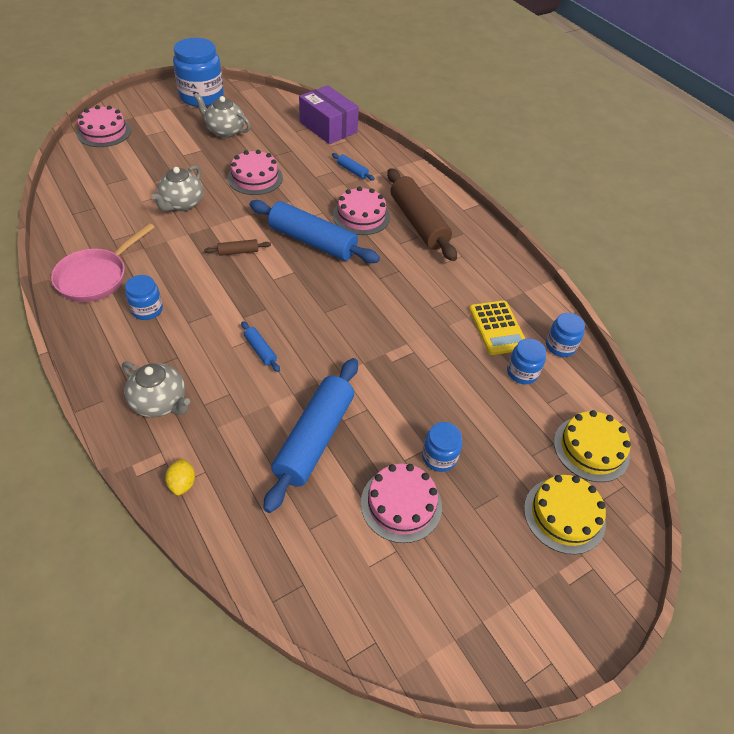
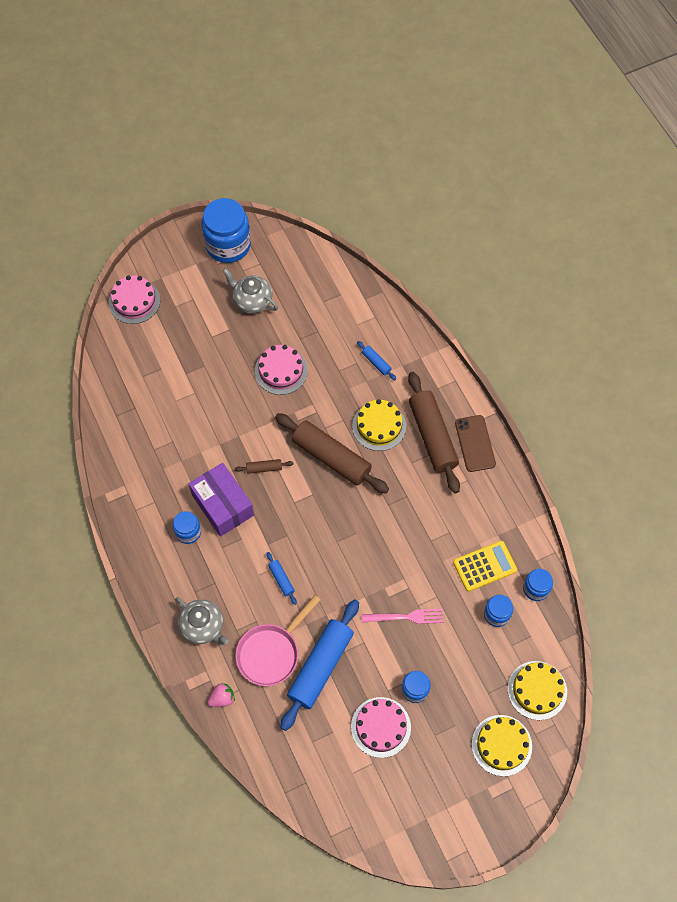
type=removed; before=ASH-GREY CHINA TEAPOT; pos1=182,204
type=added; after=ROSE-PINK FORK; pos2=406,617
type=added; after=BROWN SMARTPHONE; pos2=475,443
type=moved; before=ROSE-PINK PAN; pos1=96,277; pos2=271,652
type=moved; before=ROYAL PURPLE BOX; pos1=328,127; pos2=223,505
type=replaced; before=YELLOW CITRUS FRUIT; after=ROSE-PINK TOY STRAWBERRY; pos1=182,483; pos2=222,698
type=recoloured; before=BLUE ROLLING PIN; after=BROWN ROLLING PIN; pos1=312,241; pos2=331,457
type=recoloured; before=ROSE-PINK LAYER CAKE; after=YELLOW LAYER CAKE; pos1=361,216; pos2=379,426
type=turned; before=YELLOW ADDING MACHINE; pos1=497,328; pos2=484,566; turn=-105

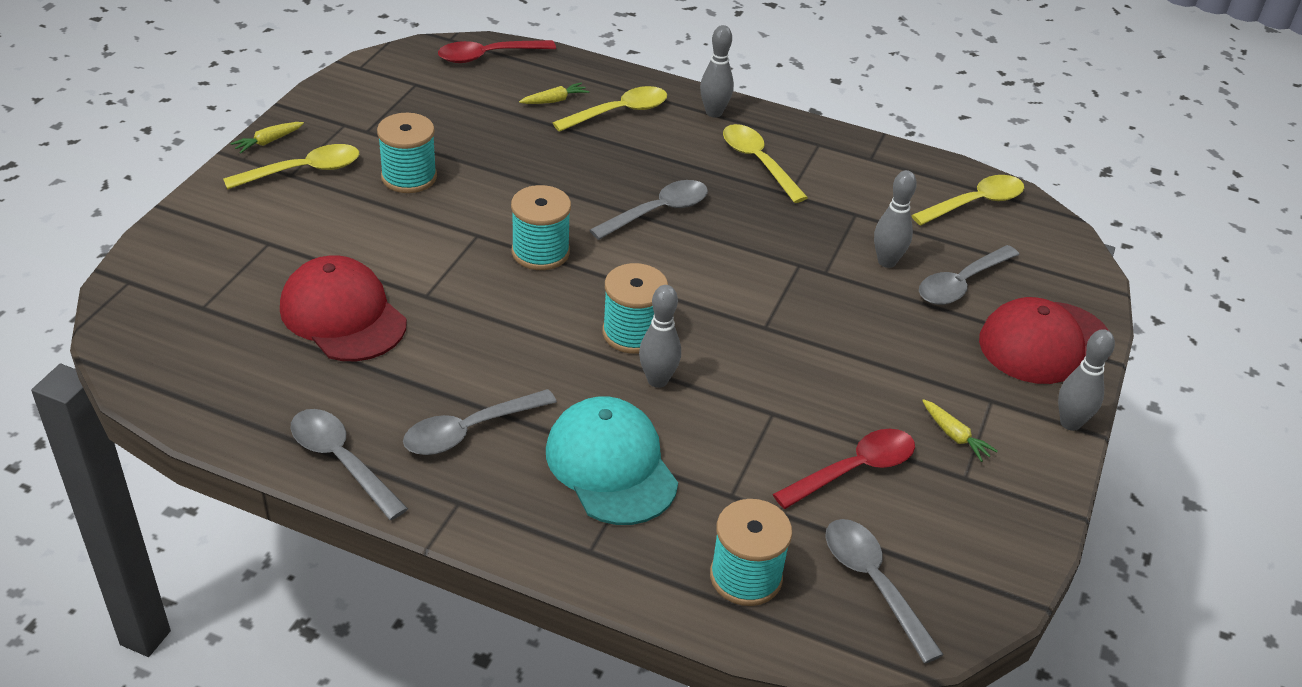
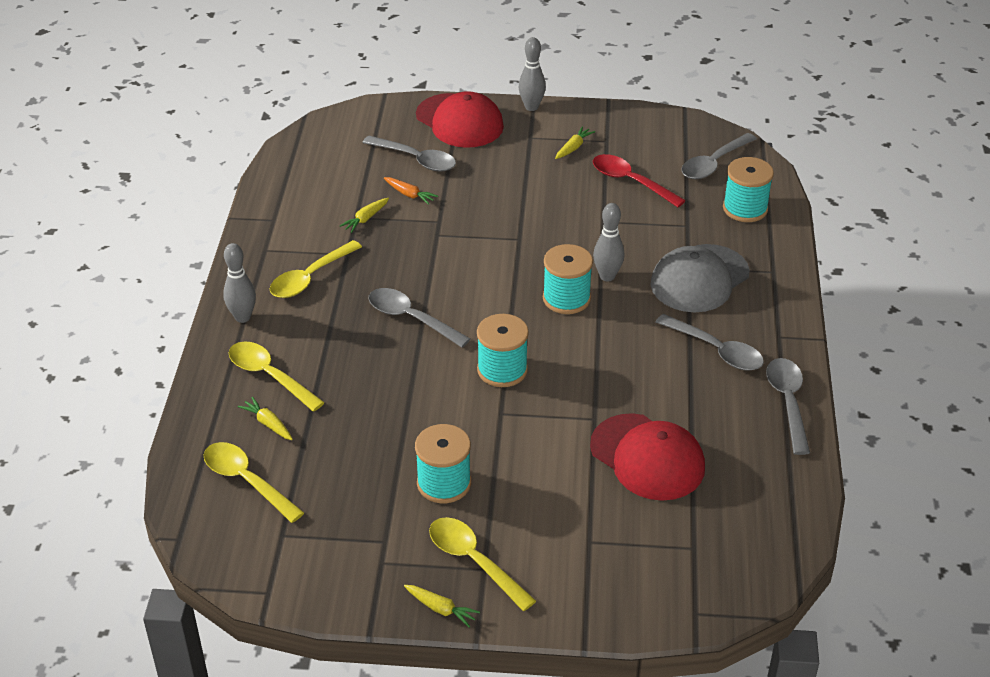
type=removed; before=SCARLET TEASPOON; pos1=488,56
type=added; after=YELLOW ROOT VEGETABLE; pos2=365,219
type=moved; before=YELLOW TEASPOON; pos1=975,203; pos2=246,481
type=replaced; before=ASH-GREY BOWLING PIN; after=ORANGE-COLOURED ROOT VEGETABLE; pos1=887,262; pos2=409,195
type=recoloured; before=TURQUOISE CAP; after=ASH-GREY CAP; pos1=611,465; pos2=699,279
type=turned; before=SCARLET CAP; pos1=343,315; pos2=647,457; turn=-75
type=turned; before=ASH-GREY TEASPOON; pos1=341,461; pos2=787,402; turn=150

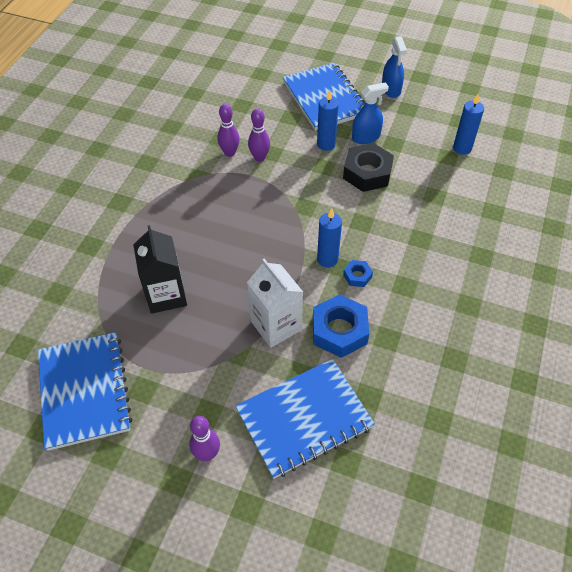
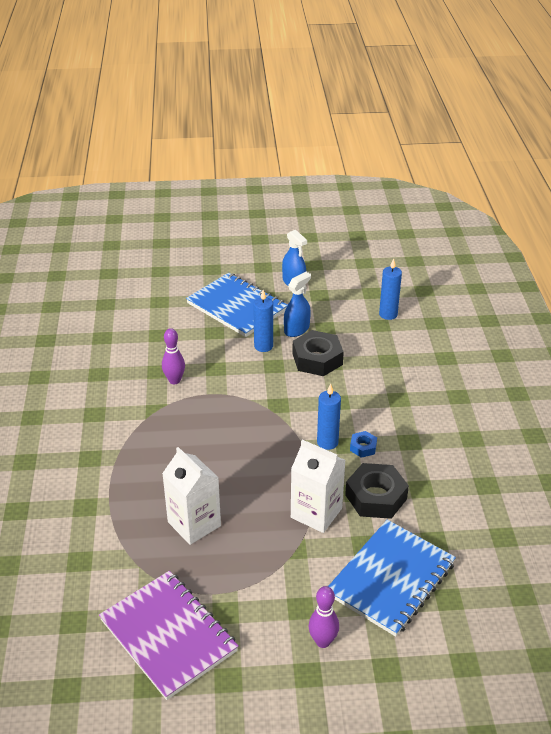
type=removed; before=ROYAL PURPLE BOWLING PIN; pos1=259,158
type=recoloured; before=BLUE NOTEBOOK; after=ROYAL PURPLE NOTEBOOK; pos1=85,391; pos2=168,635
type=recoloured; before=EBONY CARTON; after=SNOW-WHITE CARTON; pos1=166,295; pos2=194,524
type=recoloured; before=BLUE NUT; after=EBONY NUT; pos1=339,330; pos2=376,497

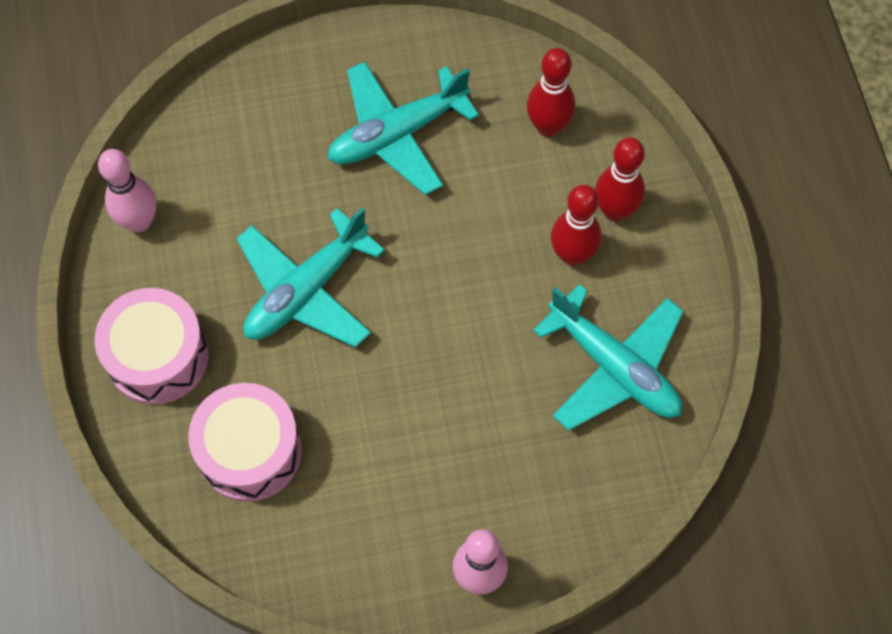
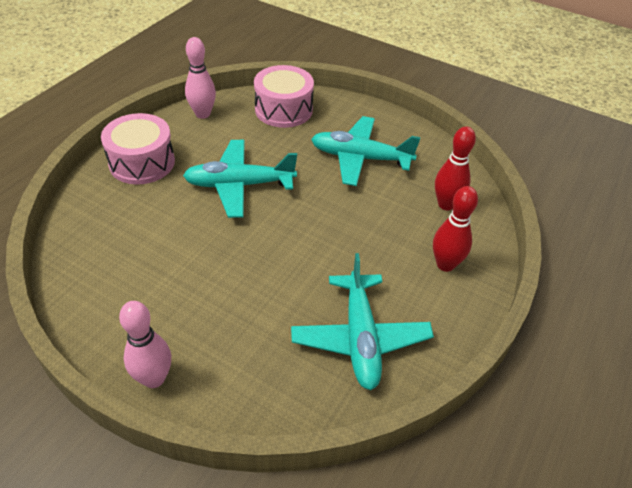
type=removed; before=SCARLET BOWLING PIN; pos1=572,255
type=moved; before=ROSE-PINK DRUM; pos1=250,451; pos2=283,109

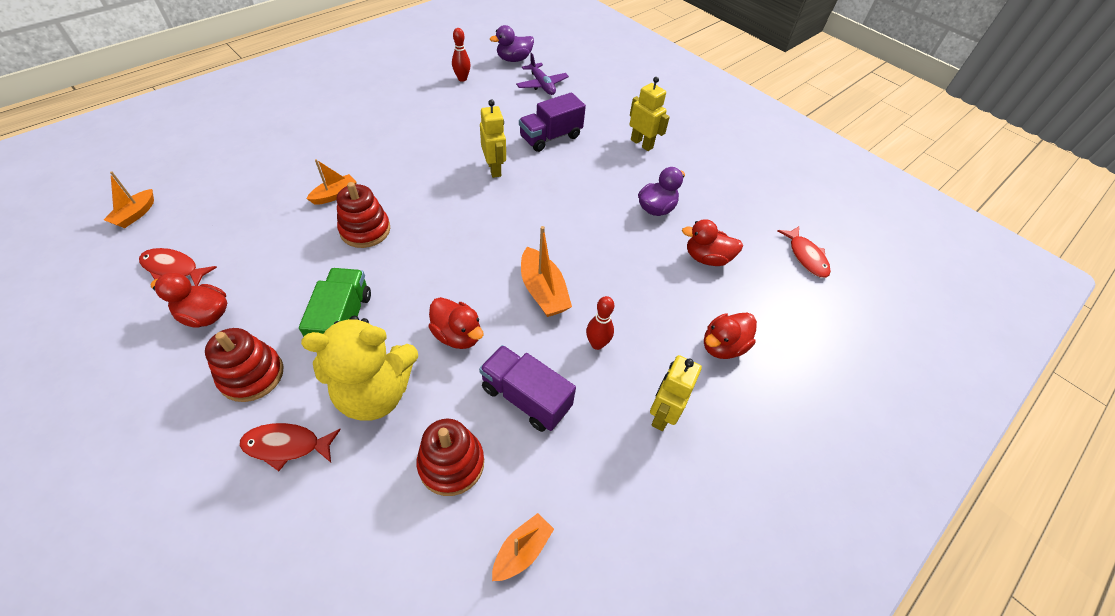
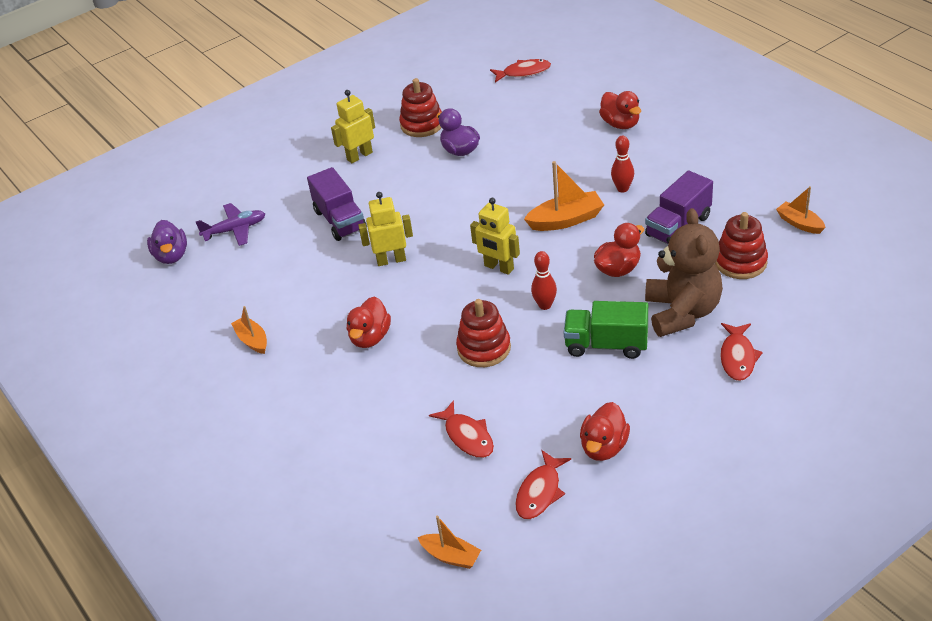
type=added; after=SCARLET FISH; pos2=467,436
type=moved; before=SCARLET STACKING RINGS; pos1=252,375; pos2=422,124
type=moved; before=ORANGE-COLOURED BOAT; pos1=335,195; pos2=252,340
type=moved; before=SCARLET BOWLING PIN; pos1=462,79; pos2=545,305
type=moved; before=YELLOW ROBOT FIGURE; pos1=662,414; pos2=498,267
type=moved; before=SCARLET TOY DUCK; pos1=706,258; pos2=370,337
type=recoloured; before=YELLOW STUFFED BEAR; after=BROWN STUFFED BEAR; pos1=375,393; pos2=682,312

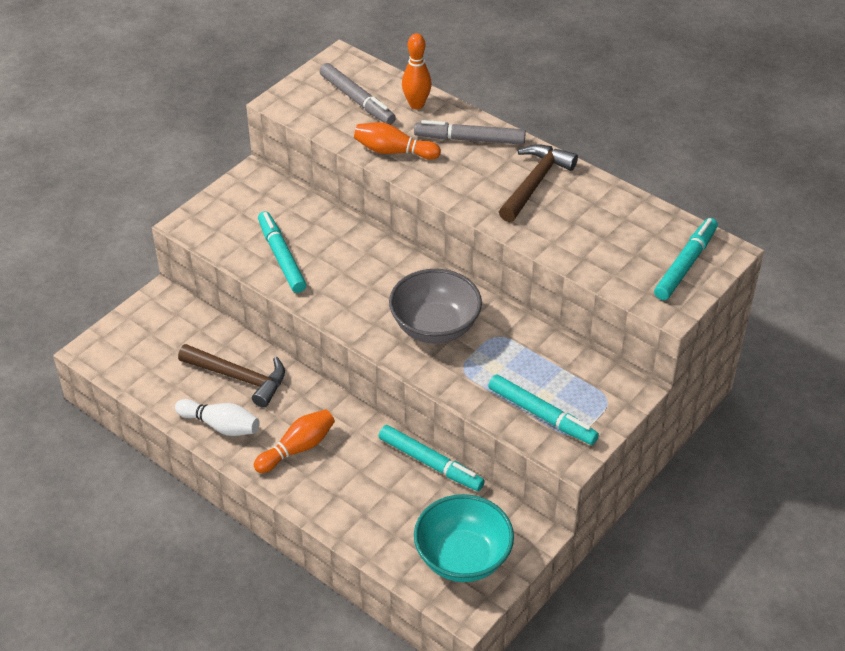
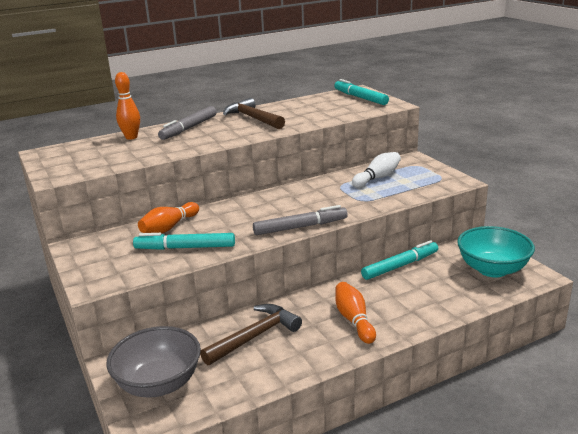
type=removed; before=TURQUOISE MARKER PEN; pos1=542,415
type=moved; before=SNOW-WHITE BOWLING PIN; pos1=221,425; pos2=377,178
type=moved; before=ASH-GREY MARKER PEN; pos1=357,100; pos2=300,227
type=moved; before=ORANGE-COLOURED BOWLING PIN; pos1=393,151; pos2=169,227
type=moved; before=ASH-GREY BOWL; pos1=435,327; pos2=159,384

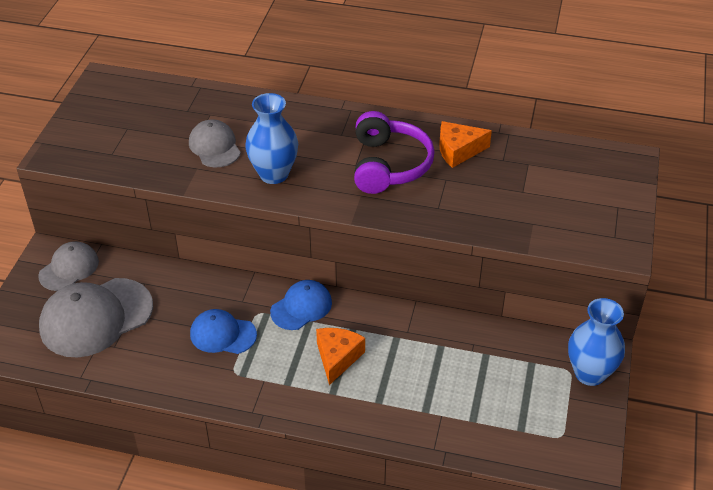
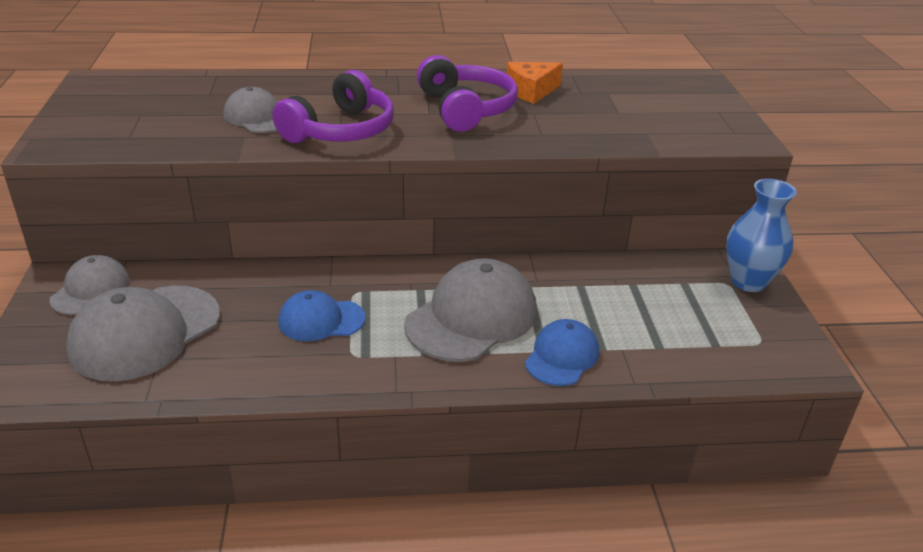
type=moved; before=BLUE CAP; pos1=301,307; pos2=562,356
type=replaced; before=BLUE VASE; after=ROYAL PURPLE OVER-EAR HEADPHONES; pos1=274,174; pos2=340,130
type=replaced; before=ORANGE-COLOURED CHEESE WEDGE; after=ASH-GREY CAP; pos1=337,358; pos2=472,317

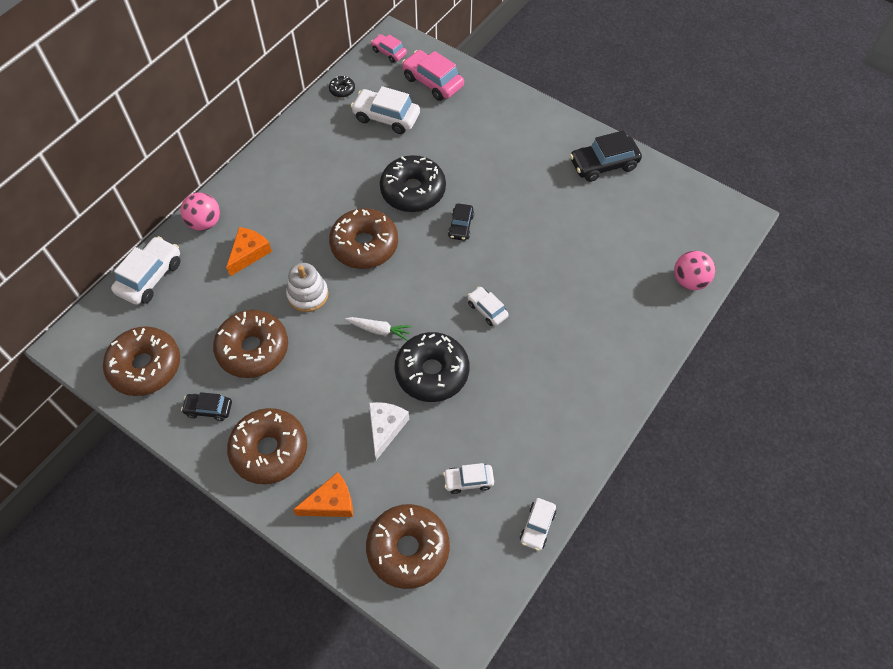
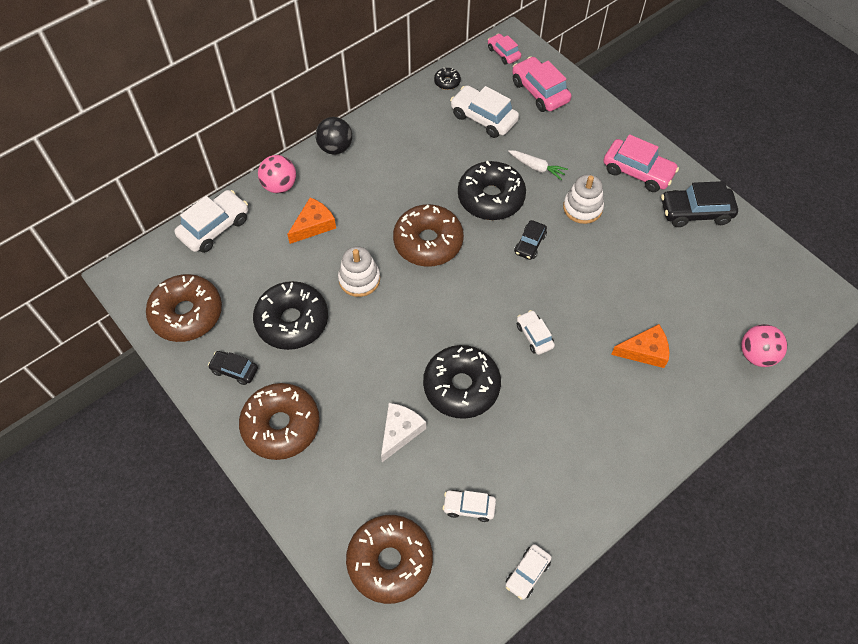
type=added; after=EBONY BALL; pos2=335,148
type=added; after=SNOW-WHITE STACKING RINGS; pos2=582,208
type=added; after=ROSE-PINK CAR; pos2=637,172
type=moved; before=ORANGE-COLOURED CHEESE WEDGE; pos1=331,502; pos2=644,351
type=moved; before=SNOW-WHITE ROOT VEGETABLE; pos1=379,330; pos2=536,167
type=recoloured; before=BROWN DONUT; after=EBONY DONUT; pos1=253,349; pos2=292,321

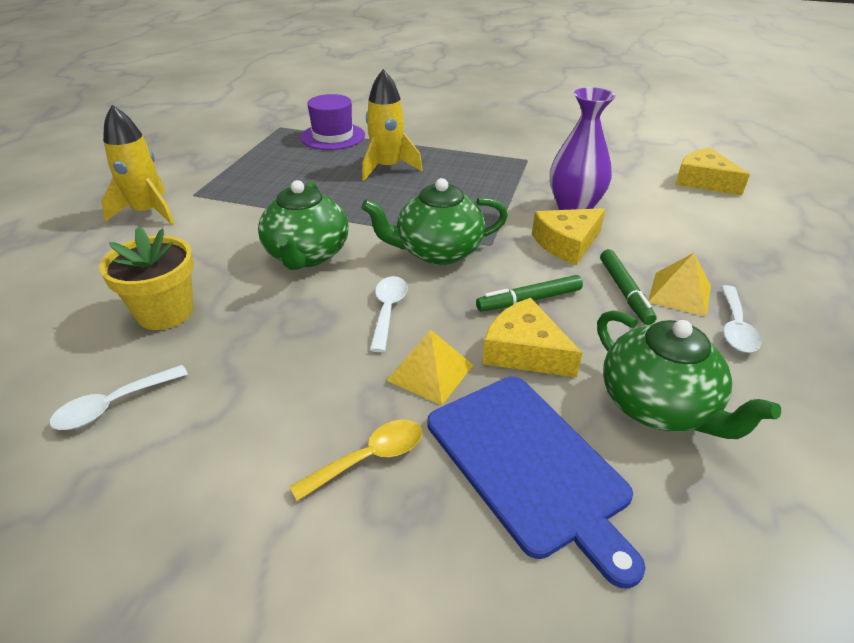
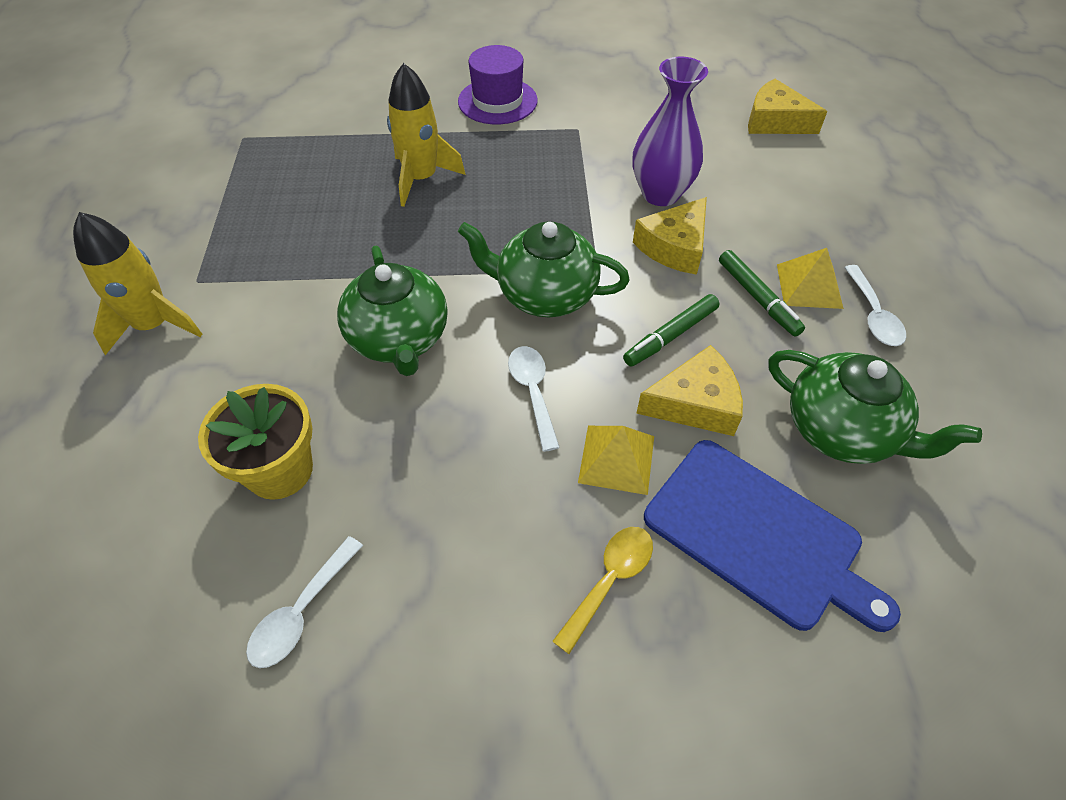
type=moved; before=ROYAL PURPLE TOP HAT; pos1=333,136; pos2=497,101
type=turned; before=GREEN CHINA TEAPOT; pos1=437,251; pos2=544,294; turn=45
type=turned; before=YELLOW CHEESE WEDGE; pos1=524,351; pos2=695,403; turn=150

